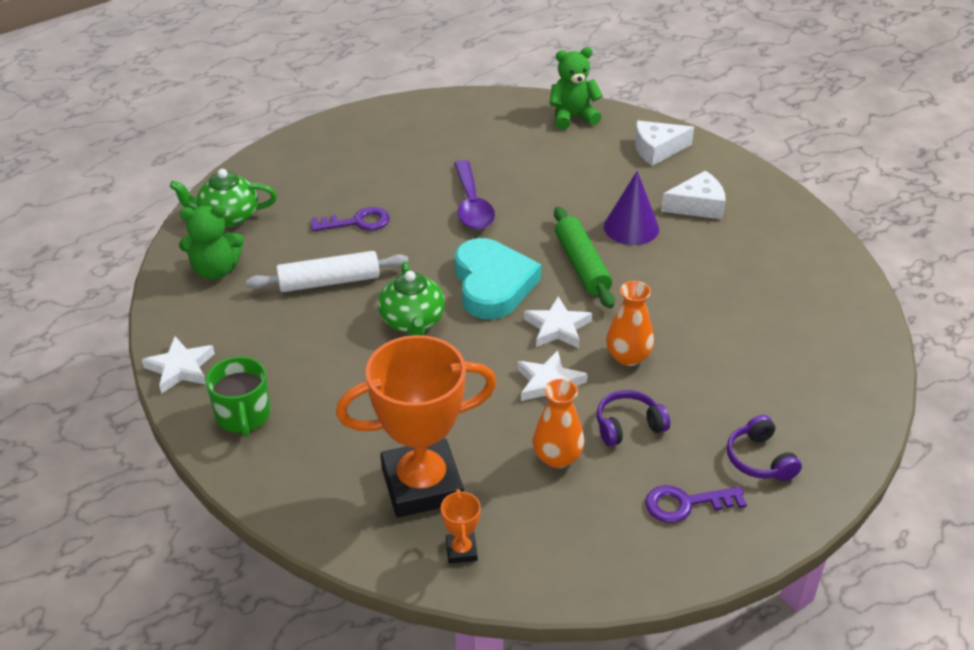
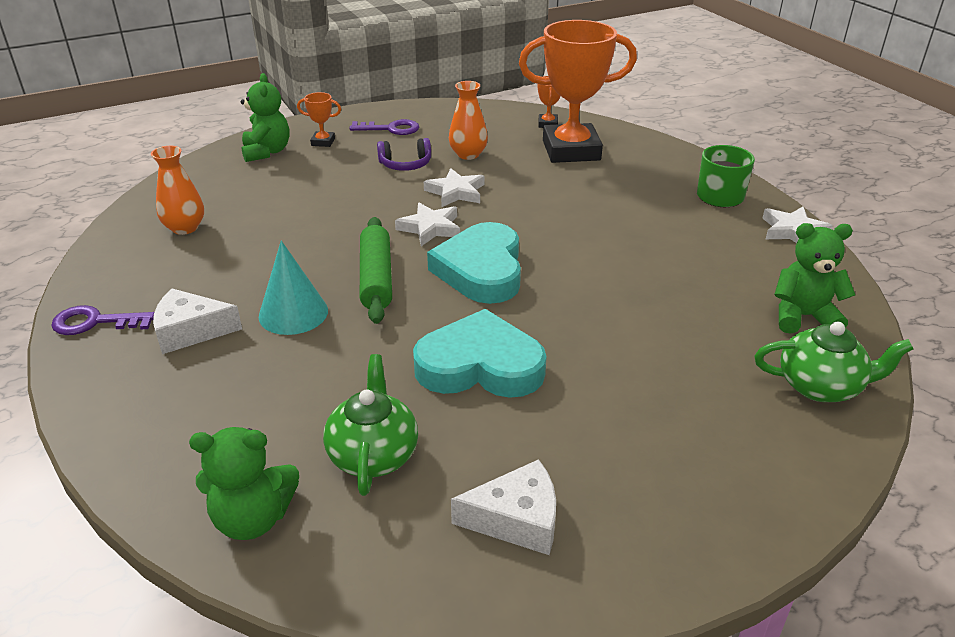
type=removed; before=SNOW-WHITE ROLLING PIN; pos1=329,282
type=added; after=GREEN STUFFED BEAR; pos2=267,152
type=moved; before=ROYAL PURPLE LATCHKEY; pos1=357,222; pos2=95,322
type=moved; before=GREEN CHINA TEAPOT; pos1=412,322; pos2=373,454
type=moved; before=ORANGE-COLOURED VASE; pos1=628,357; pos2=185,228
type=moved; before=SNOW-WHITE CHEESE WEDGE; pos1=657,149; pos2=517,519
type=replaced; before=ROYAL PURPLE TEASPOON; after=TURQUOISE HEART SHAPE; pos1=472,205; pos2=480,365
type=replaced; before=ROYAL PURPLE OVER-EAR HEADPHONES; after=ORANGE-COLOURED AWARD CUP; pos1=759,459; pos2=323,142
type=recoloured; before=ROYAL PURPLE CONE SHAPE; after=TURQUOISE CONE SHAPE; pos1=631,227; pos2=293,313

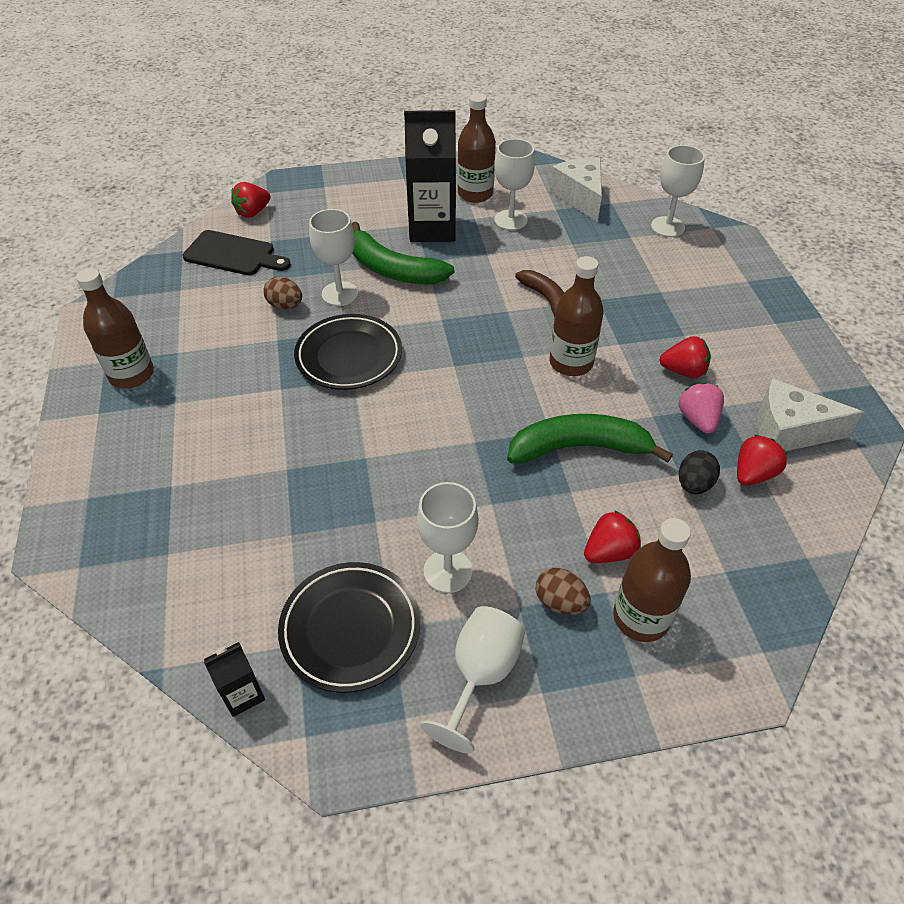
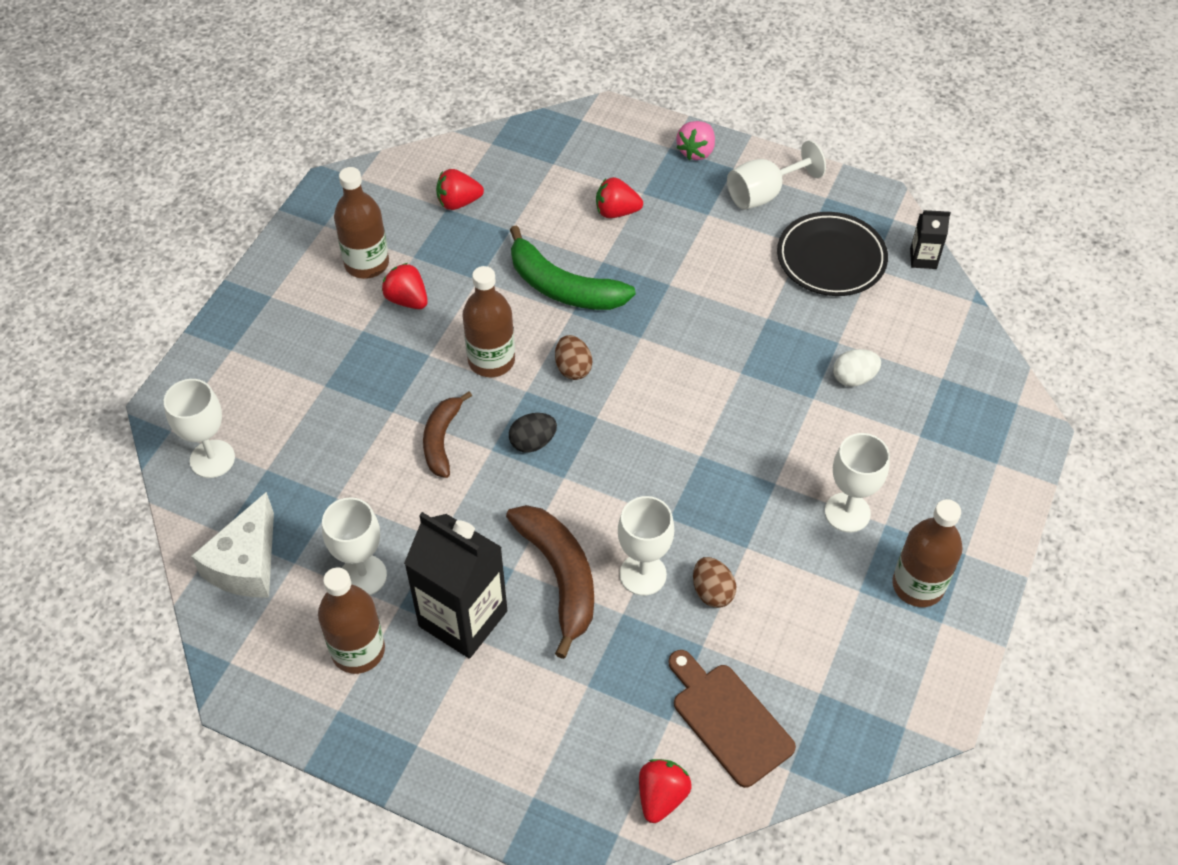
type=removed; before=EBONY PLATE; pos1=349,356
type=removed; before=SNOW-WHITE CHEESE WEDGE; pos1=789,431
type=added; after=SNOW-WHITE EGG SHAPE; pos2=853,378
type=moved; before=SNOW-WHITE WINE GLASS; pos1=448,571; pos2=847,512
type=moved; before=BROWN EGG SHAPE; pos1=560,602; pos2=573,368
type=moved; before=BROWN DRINK BOTTLE; pos1=641,617; pos2=367,263
type=moved; before=ROSE-PINK TOY STRAWBERRY; pos1=697,419; pos2=696,151
type=moved; before=EBONY EGG SHAPE; pos1=694,484; pos2=533,442
type=recoloured; before=EBONY CUTTING BOARD; after=BROWN CUTTING BOARD; pos1=233,254; pos2=728,719
type=recoloured; before=GREEN TOY BANANA; after=BROWN TOY BANANA; pos1=393,270; pos2=560,576
type=turned; before=SCARLET TOY STRAWBERRY; pos1=253,212; pos2=661,796; turn=-60

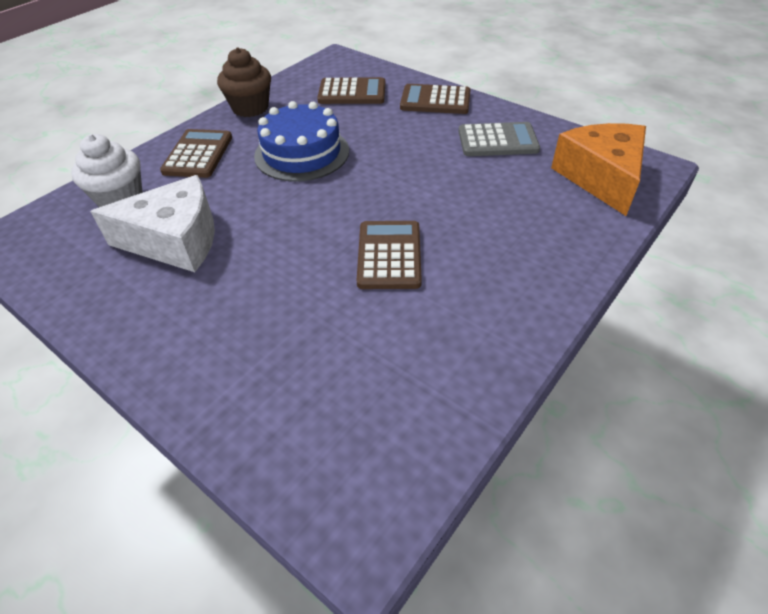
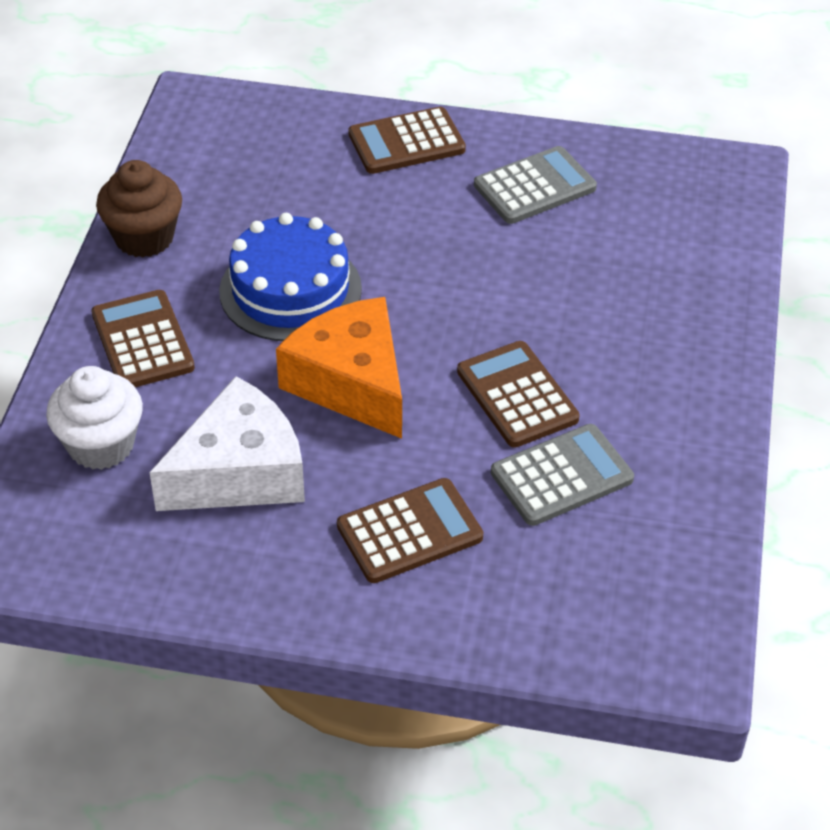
type=added; after=ASH-GREY ADDING MACHINE; pos2=561,476
type=moved; before=BROWN ADDING MACHINE; pos1=352,92; pos2=409,531
type=moved; before=ORANGE-COLOURED CHEESE WEDGE; pos1=601,177; pos2=351,382

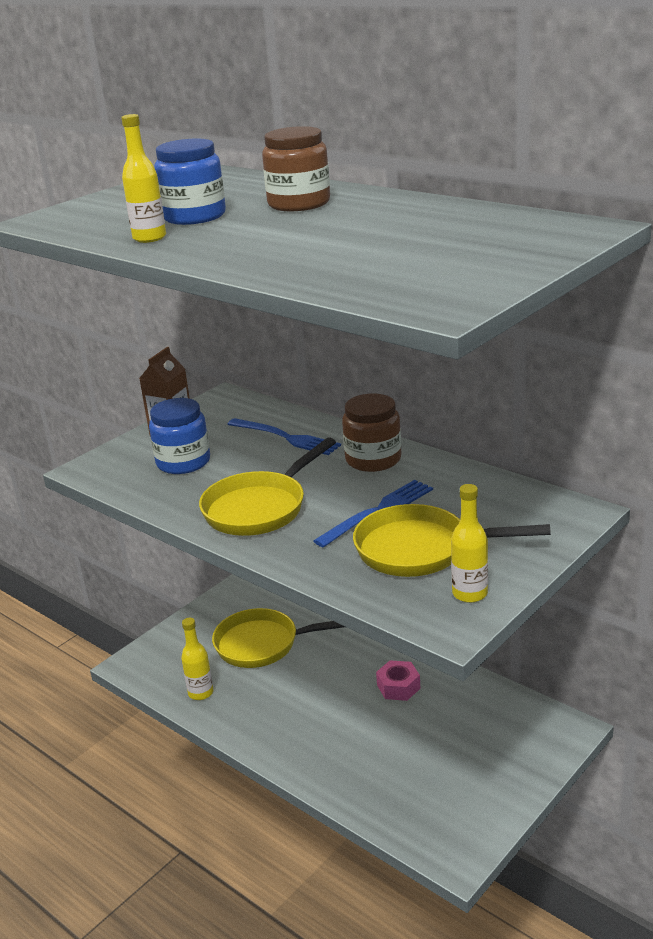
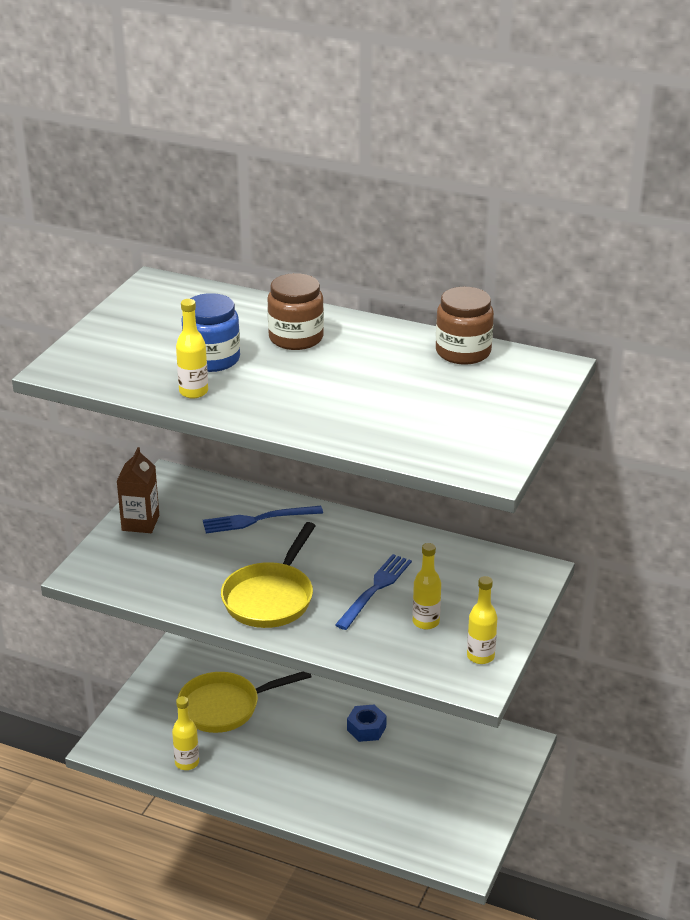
type=removed; before=BLUE JAR; pos1=183,462
type=moved; before=BROWN JAR; pos1=373,459; pos2=463,352
type=replaced; before=YELLOW PAN; after=YELLOW DRINK BOTTLE; pos1=420,550; pos2=426,622
type=recoloured; before=ROSE-PINK NUT; after=BLUE NUT; pos1=398,687; pos2=366,728
type=turned; before=BLUE FORK; pos1=287,438; pos2=256,520; turn=150

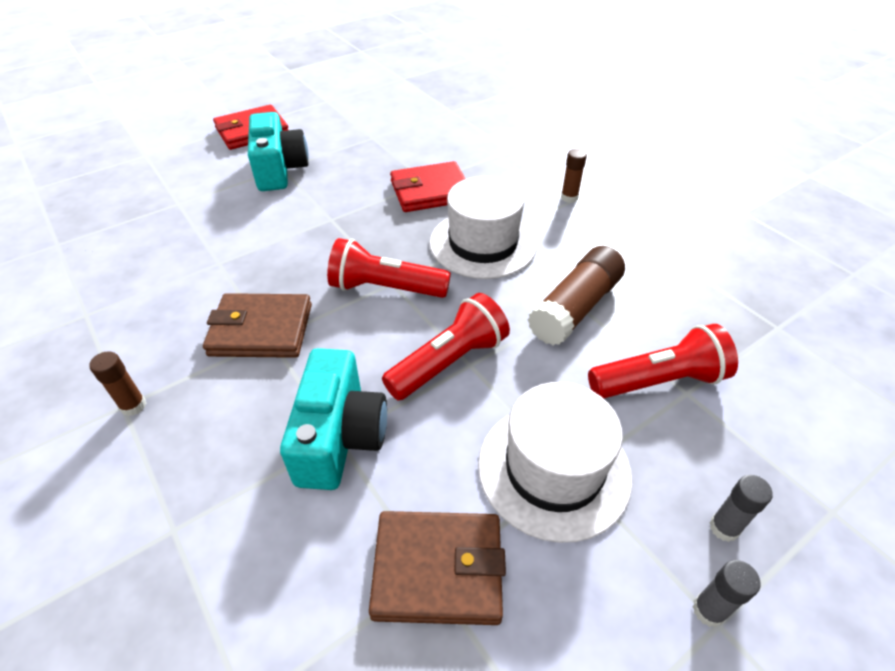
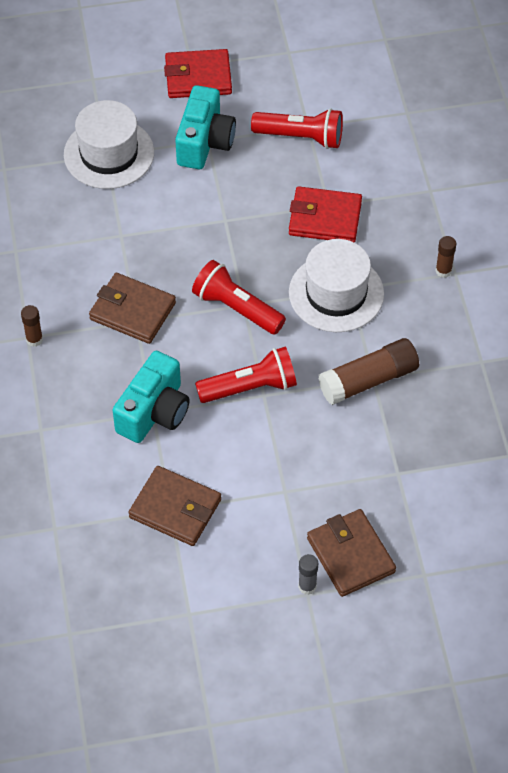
type=moved; before=SNOW-WHITE TOP HAT; pos1=554,469; pos2=109,153
type=moved; before=SCARLET TORCH; pos1=659,381; pos2=301,137
type=replaced; before=ASH-GREY GLUE; after=BROWN CARD WALLET; pos1=724,528; pos2=350,555

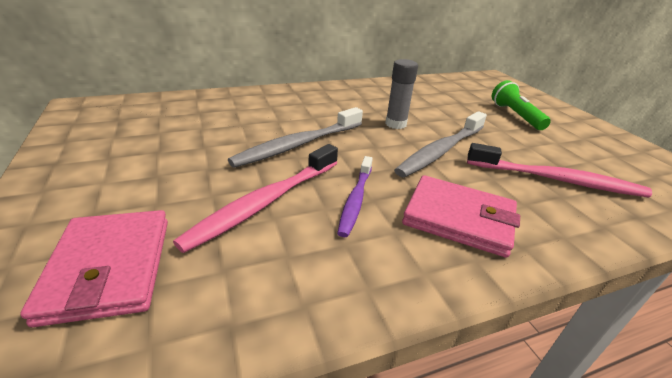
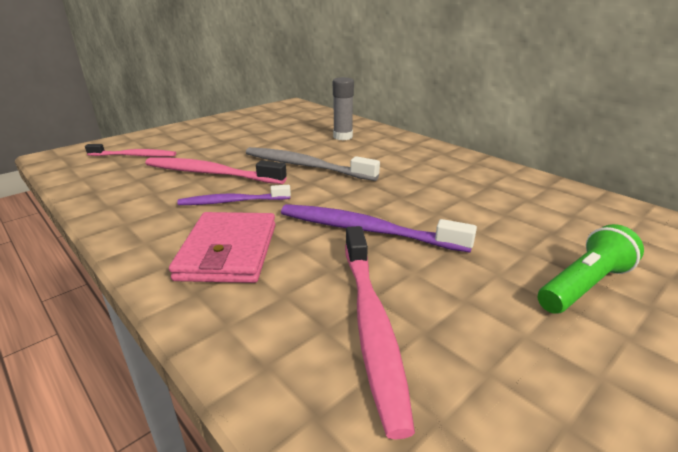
type=moved; before=ASH-GREY GLUE; pos1=395,124; pos2=343,137
type=replaced; before=ROSE-PINK CARD WALLET; after=ROSE-PINK DENTAL BRUSH; pos1=109,268; pos2=134,156
type=recoloured; before=ASH-GREY DENTAL BRUSH; after=ROYAL PURPLE DENTAL BRUSH; pos1=441,151; pos2=366,230

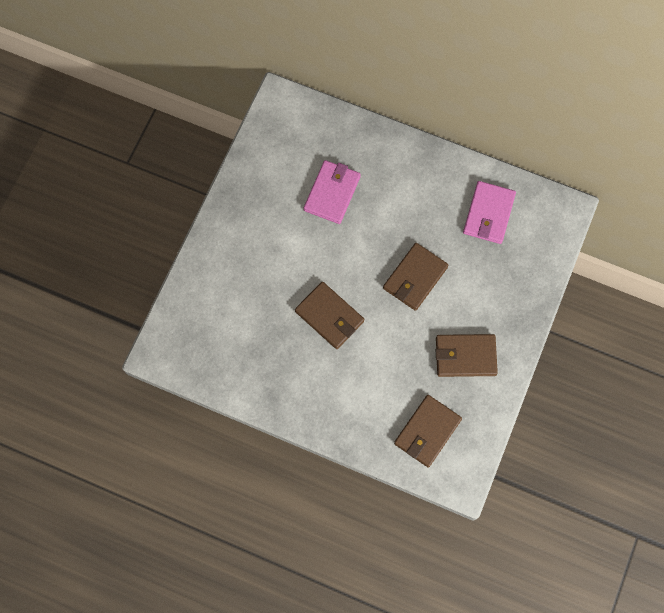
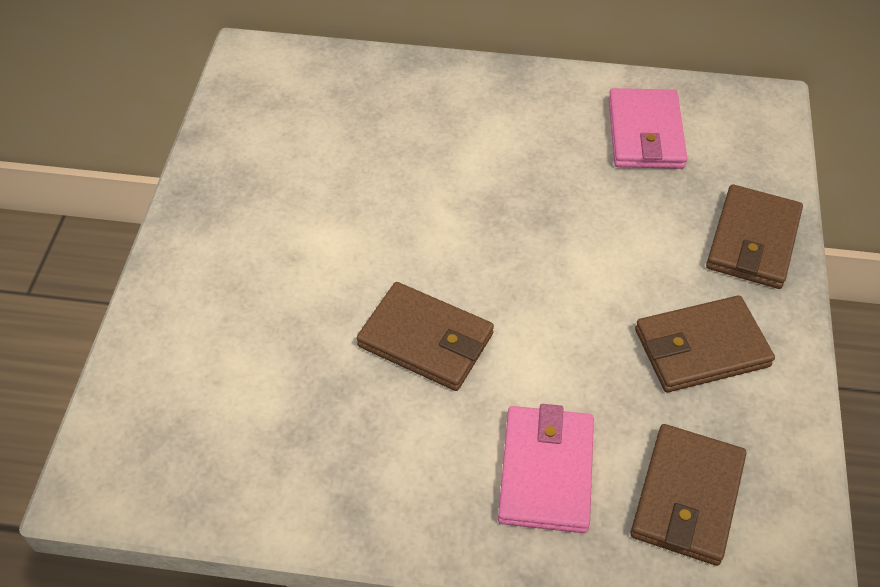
type=moved; before=ROSE-PINK CARD WALLET; pos1=332,193; pos2=546,471
type=moved; before=BROWN CARD WALLET; pos1=415,278; pos2=752,241

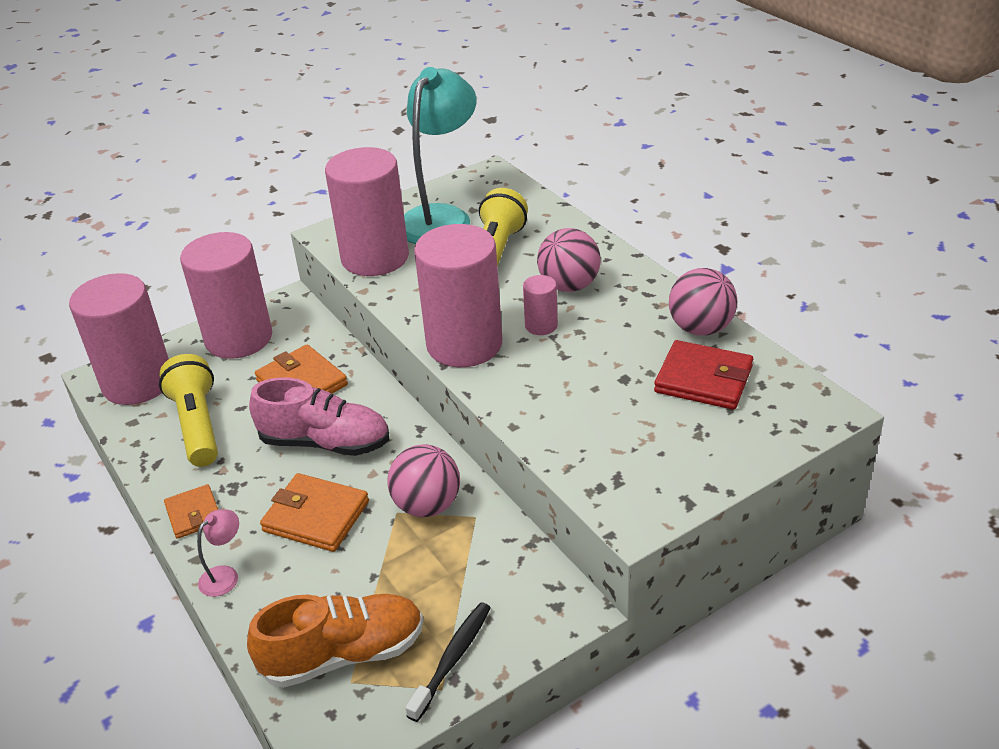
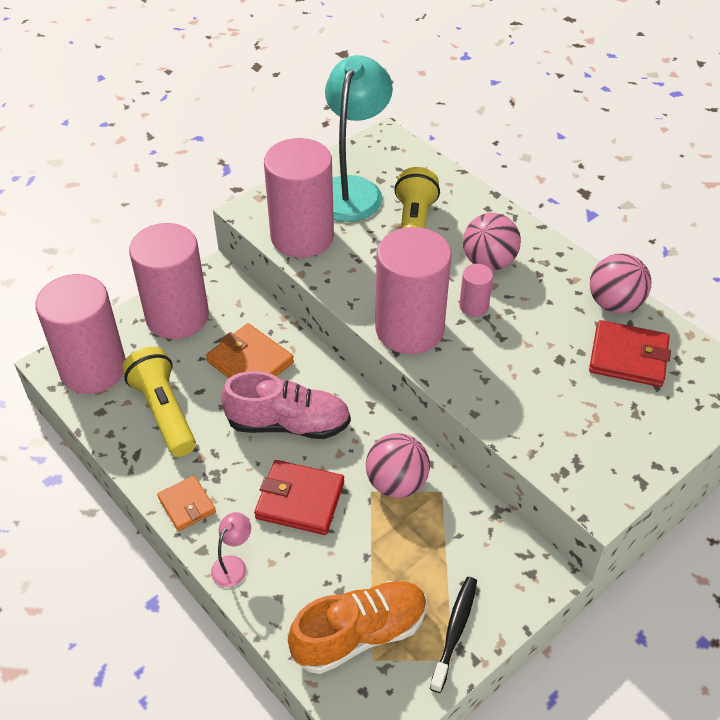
type=recoloured; before=ORANGE-COLOURED CARD WALLET; after=SCARLET CARD WALLET; pos1=316,516; pos2=300,500

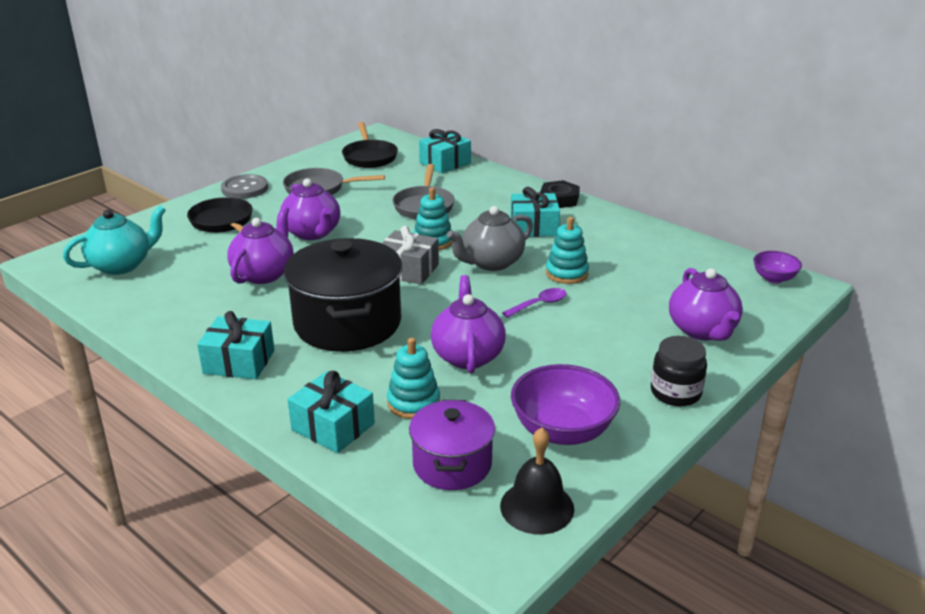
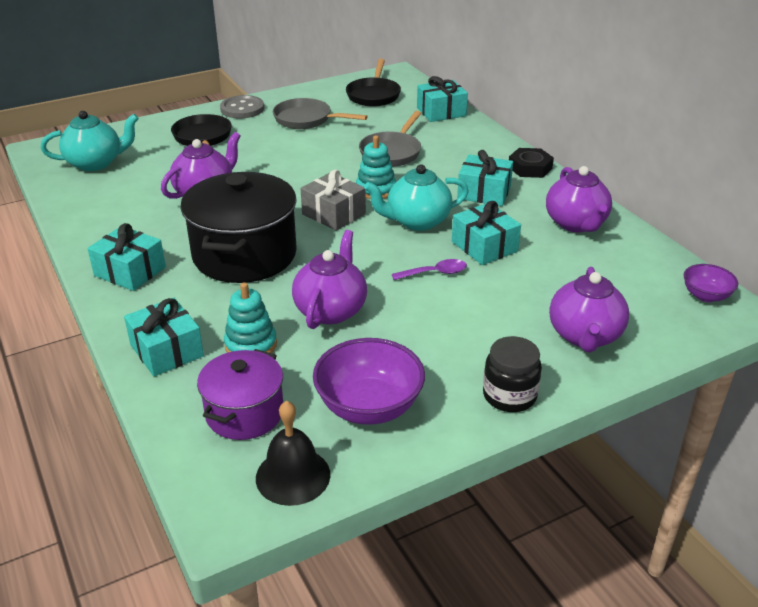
type=moved; before=ROYAL PURPLE CHINA TEAPOT; pos1=313,233; pos2=576,224
type=replaced; before=TURQUOISE STACKING RINGS; after=TURQUOISE GIFT; pos1=566,273; pos2=484,246
type=recoloured; before=ASH-GREY CHINA TEAPOT; after=TURQUOISE CHINA TEAPOT; pos1=491,263; pos2=417,221

